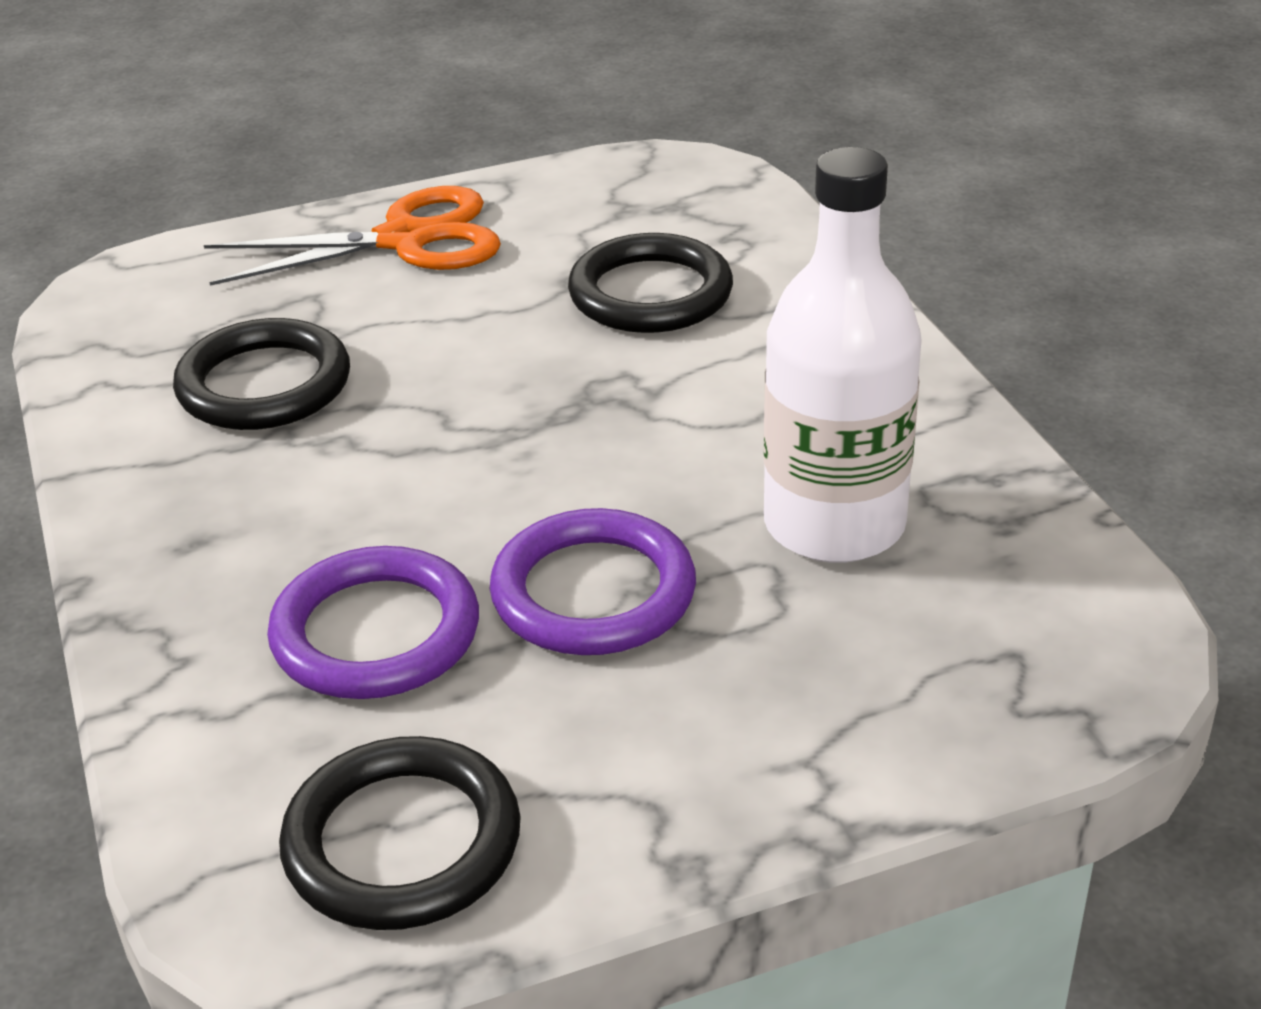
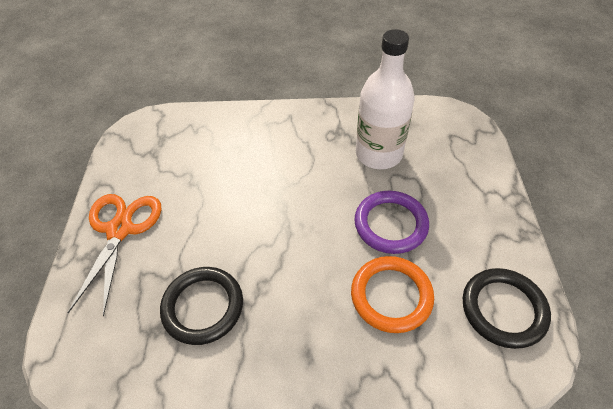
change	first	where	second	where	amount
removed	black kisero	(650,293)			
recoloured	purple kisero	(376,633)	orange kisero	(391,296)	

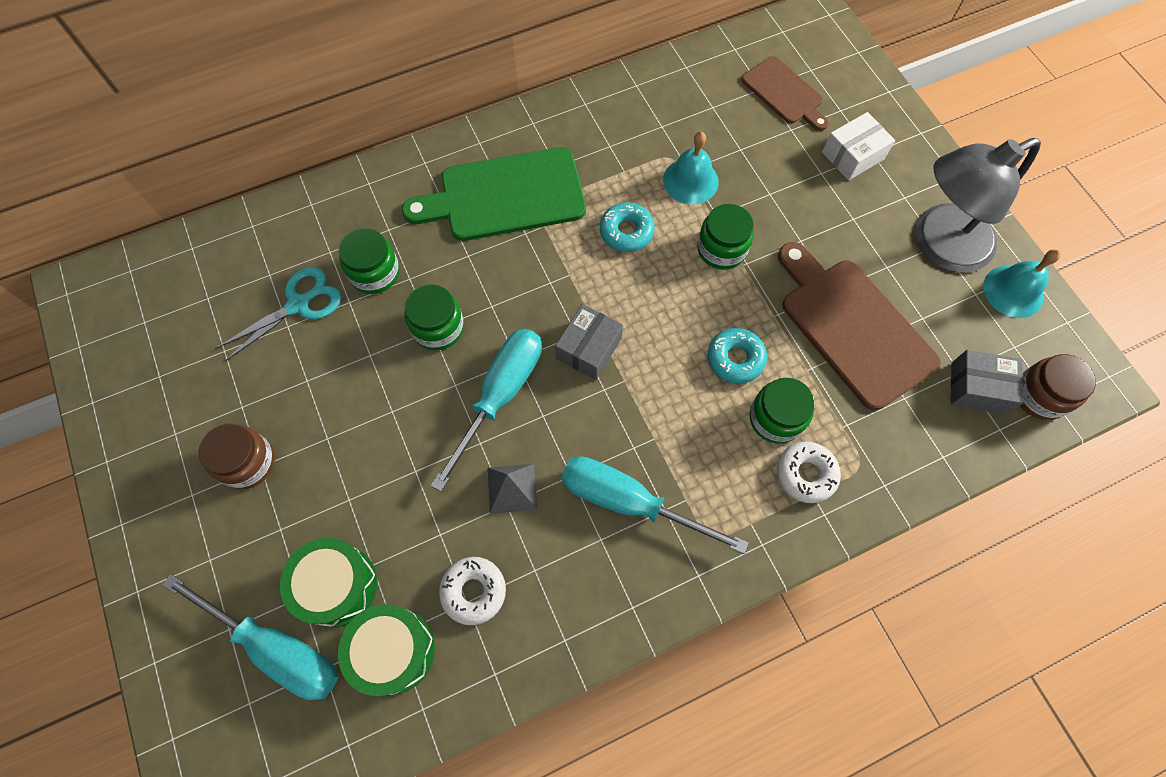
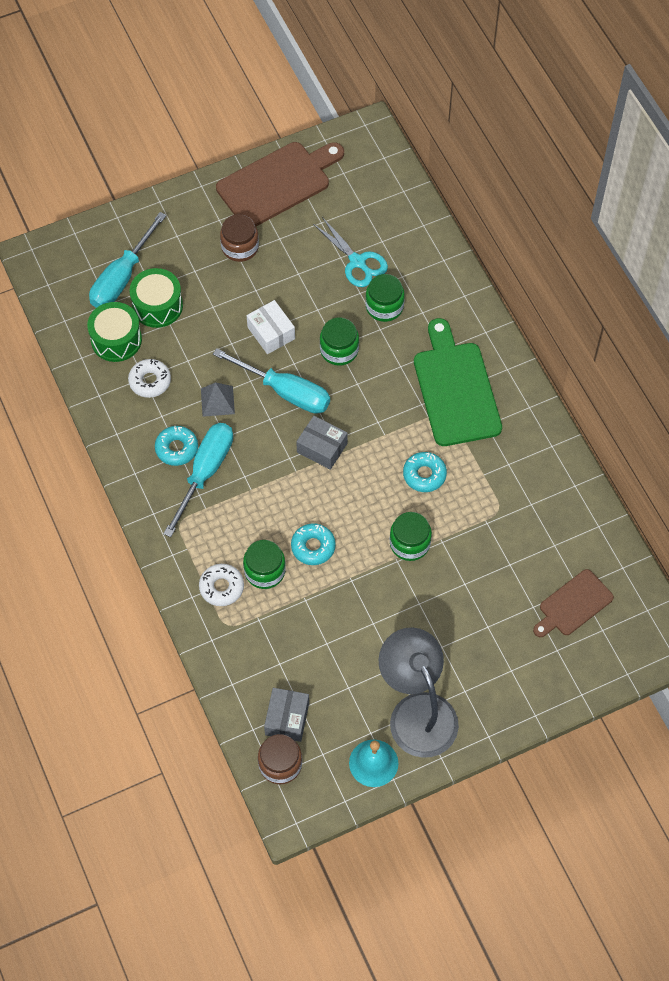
change	first	where	second	where	amount
moved	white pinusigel	(852,156)		(271,333)	
removed	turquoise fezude	(690,181)			
moved	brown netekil	(852,327)		(277,183)	
added			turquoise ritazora	(176,448)	

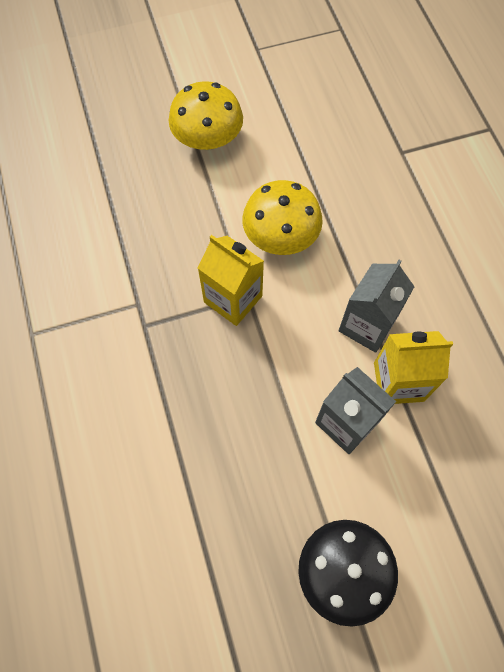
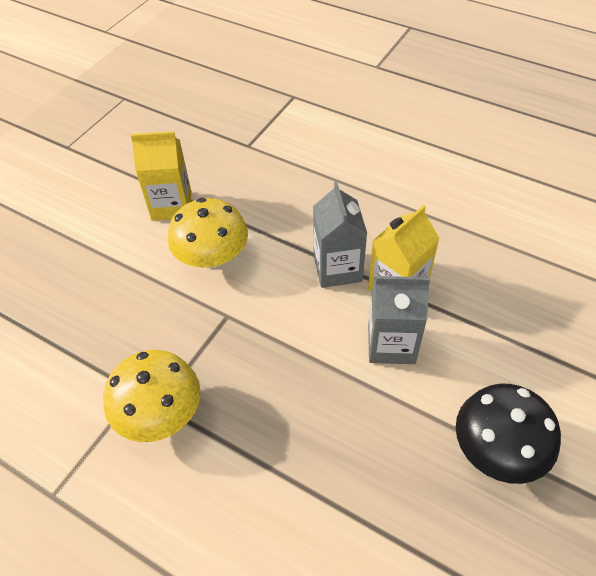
change	first	where	second	where	amount
moved	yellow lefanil	(207,139)		(160,413)	
moved	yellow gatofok	(233,299)		(171,205)	

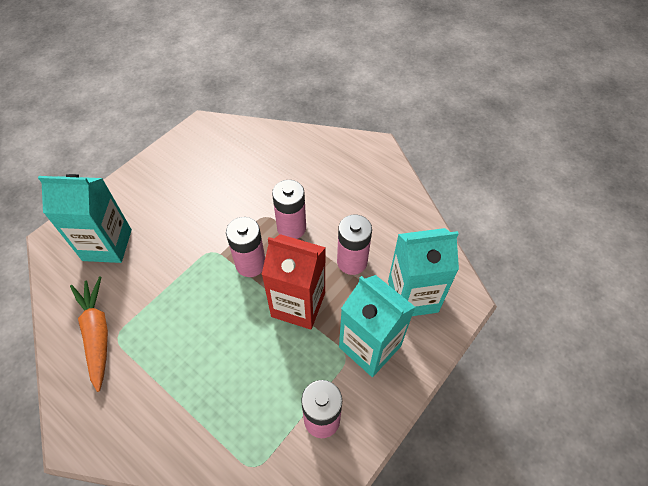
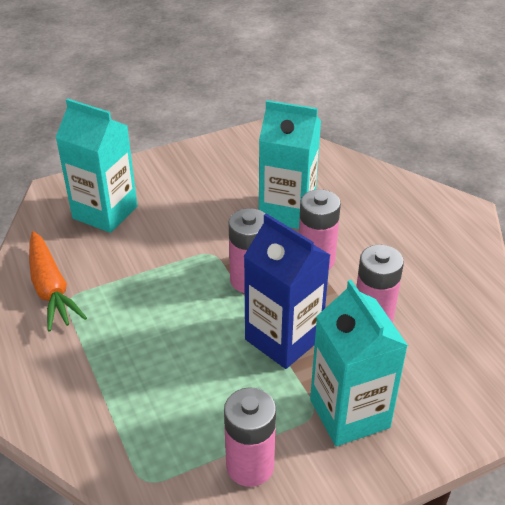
change	first	where	second	where	amount
moved	turquoise gatofok	(412,296)		(287,211)	
recoloured	red gatofok	(298,304)	blue gatofok	(283,339)	
turned	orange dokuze	(97,333)		(51,289)	150 degrees clockwise

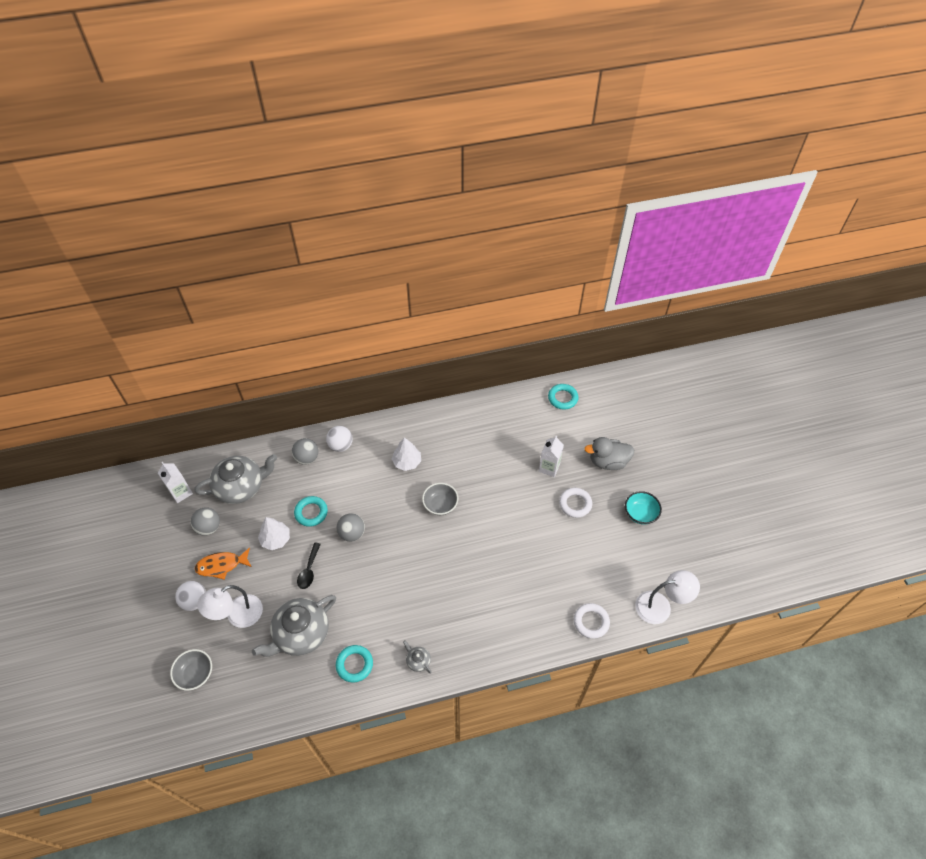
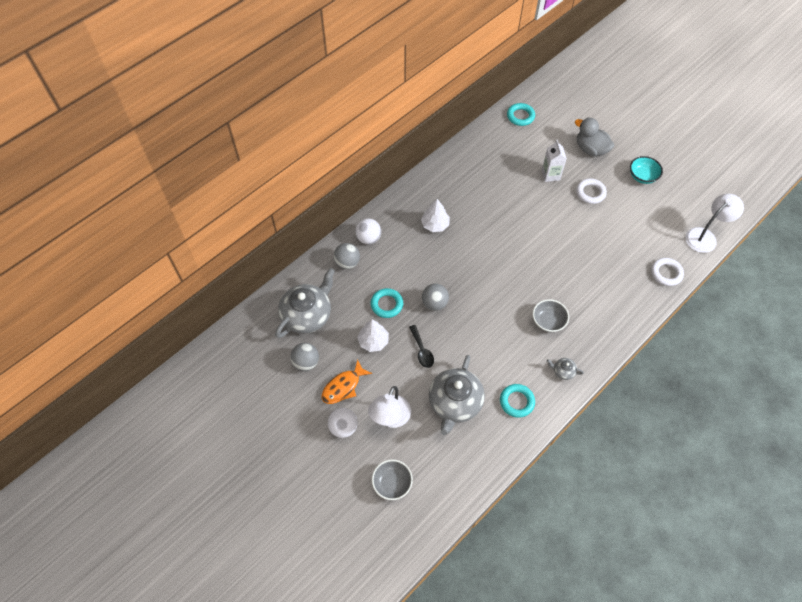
change	first	where	second	where	amount
turned	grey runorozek	(608,462)		(590,149)	75 degrees clockwise
removed	white gatofok	(181,492)			
moved	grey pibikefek	(440,505)		(548,321)	

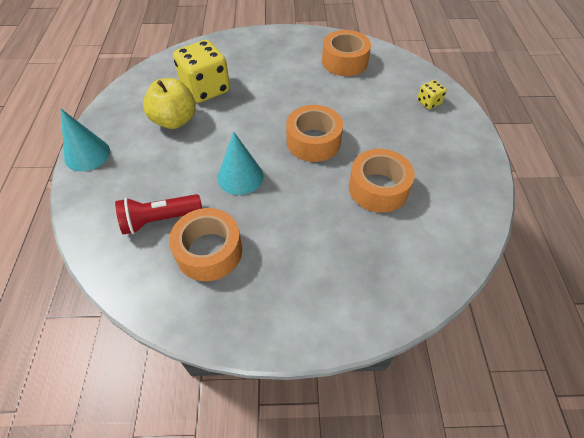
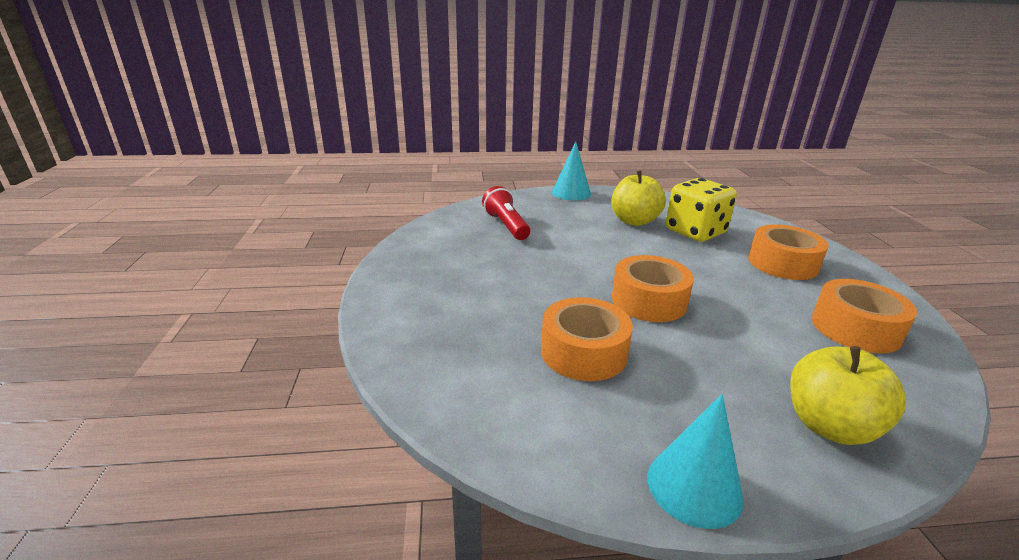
change	first	where	second	where	amount
replaced	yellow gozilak	(428,102)	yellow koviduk	(829,426)	
moved	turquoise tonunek	(240,177)		(694,486)	
moved	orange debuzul	(209,251)		(782,263)	

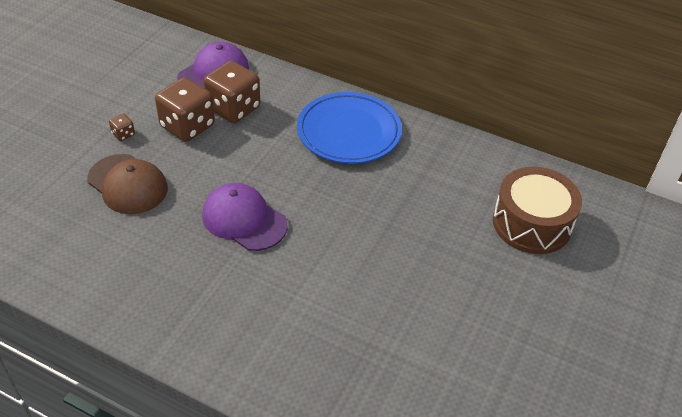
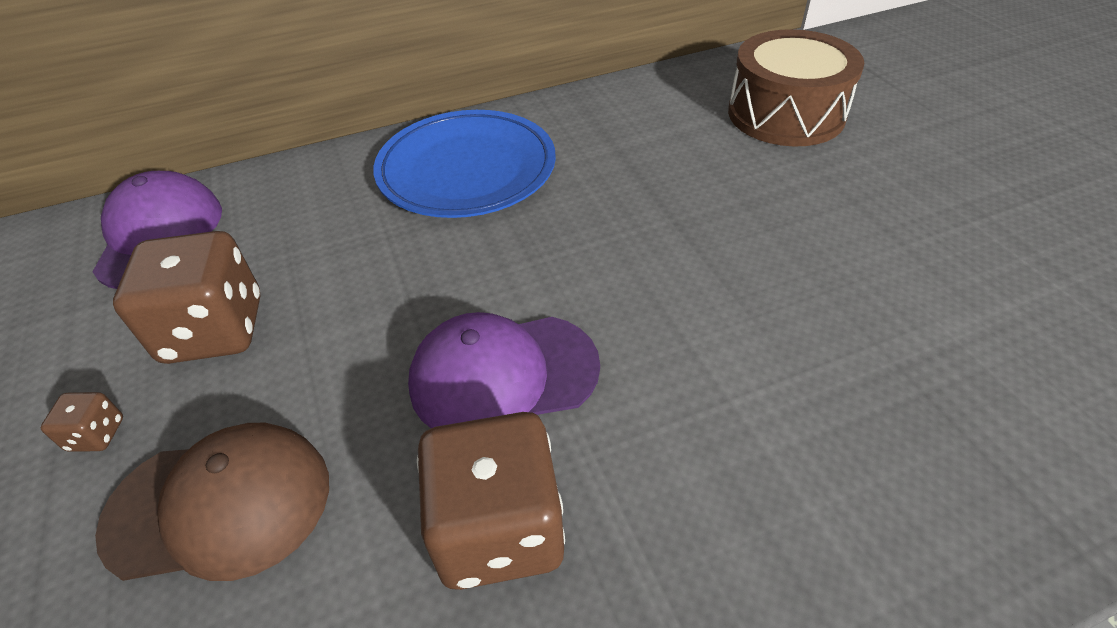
change	first	where	second	where	amount
moved	brown gozilak	(233,108)		(499,529)	

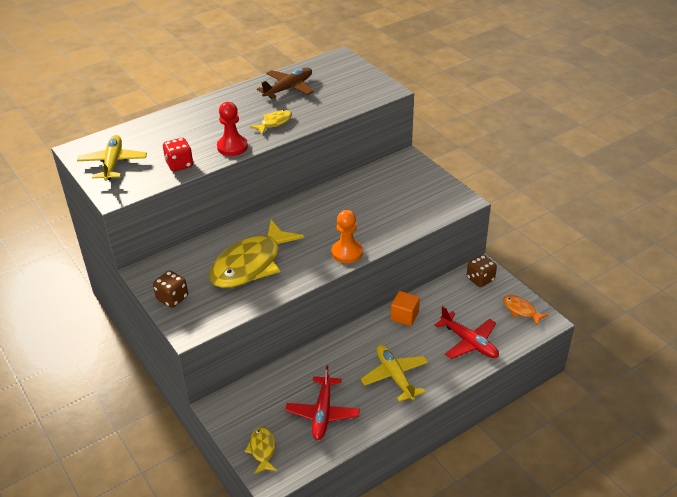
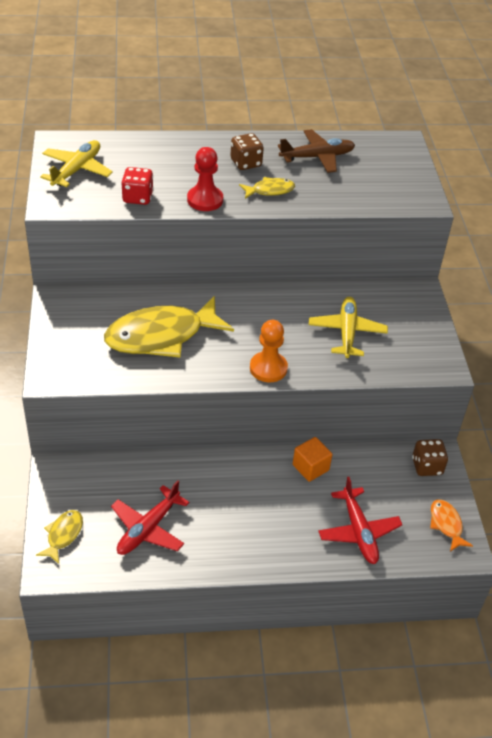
change	first	where	second	where	amount
moved	brown gozilak	(172,298)		(246,163)	
moved	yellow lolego	(395,376)		(347,332)	

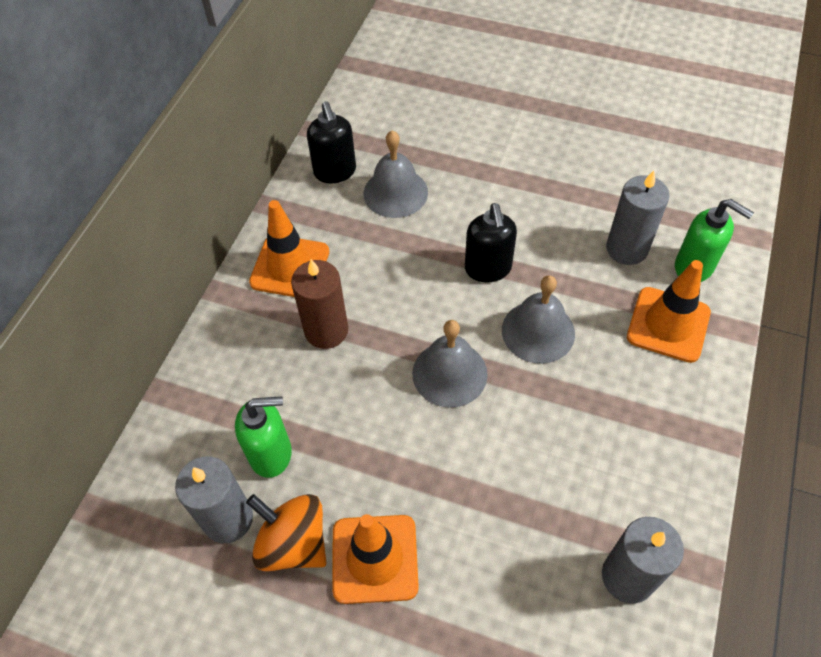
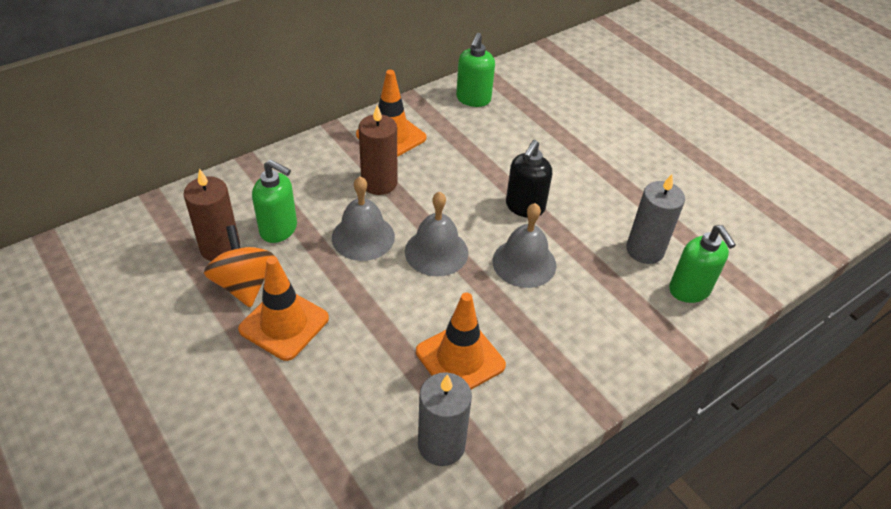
change	first	where	second	where	amount
recoloured	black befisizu	(335,172)	green befisizu	(473,99)	
moved	grey fezude	(395,192)		(363,237)	
moved	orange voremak	(668,324)		(460,358)	
recoloured	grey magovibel	(228,519)	brown magovibel	(220,248)	

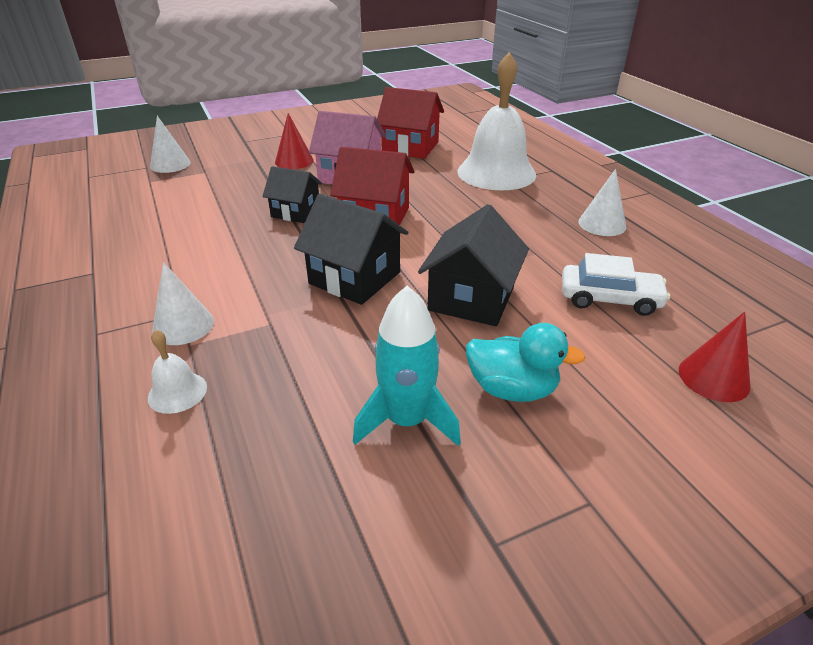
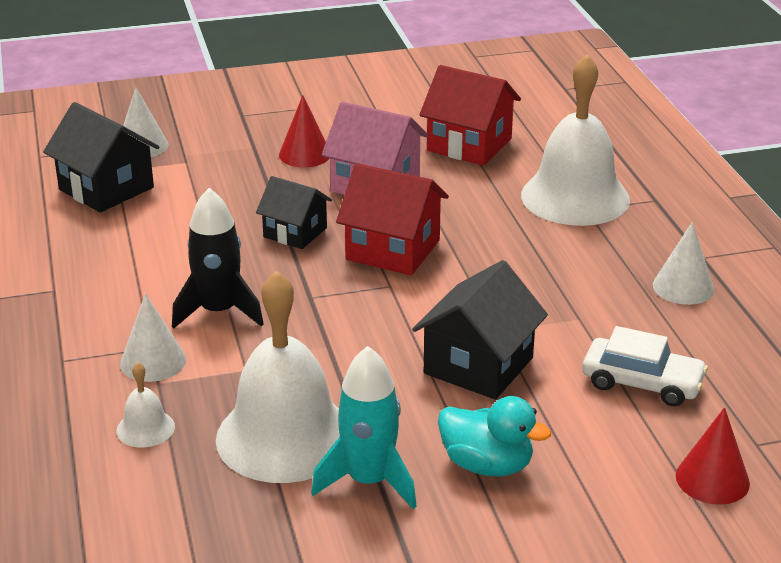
change	first	where	second	where	amount
moved	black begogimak	(355,278)		(106,188)	
added			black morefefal	(219,311)	
added			white fezude	(285,436)	

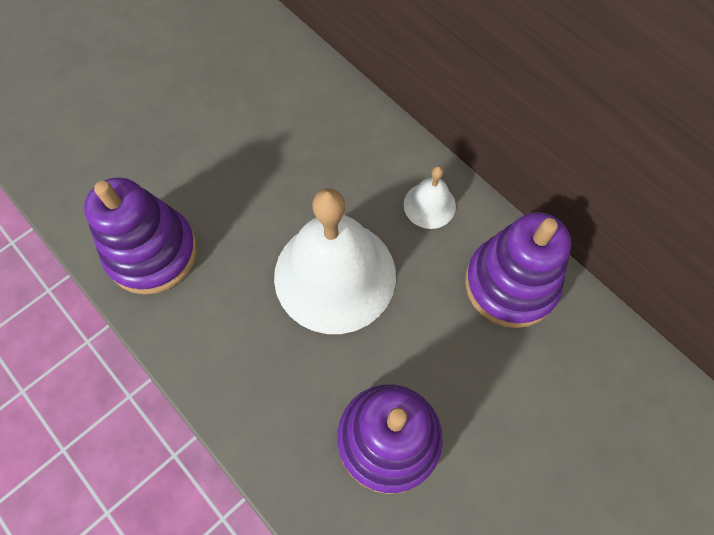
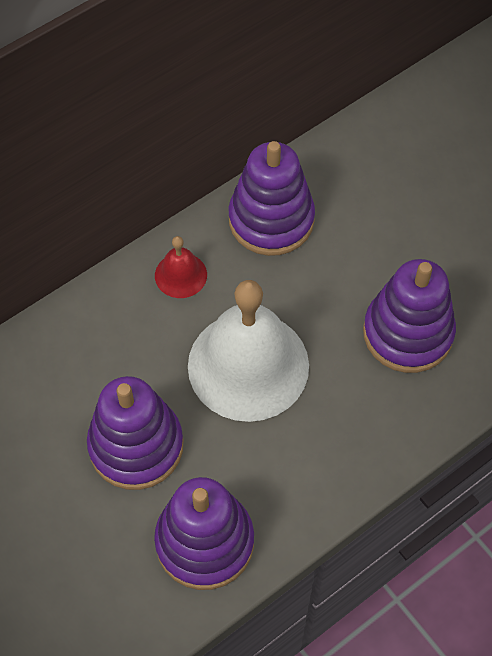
change	first	where	second	where	amount
recoloured	white fezude	(429,205)	red fezude	(180,275)	
added			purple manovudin	(136,446)	

